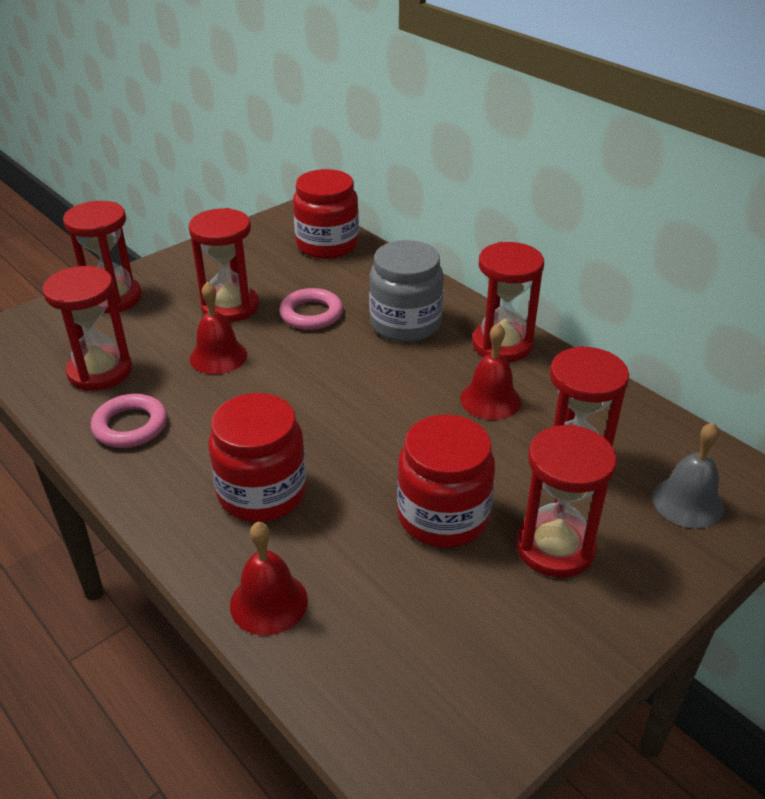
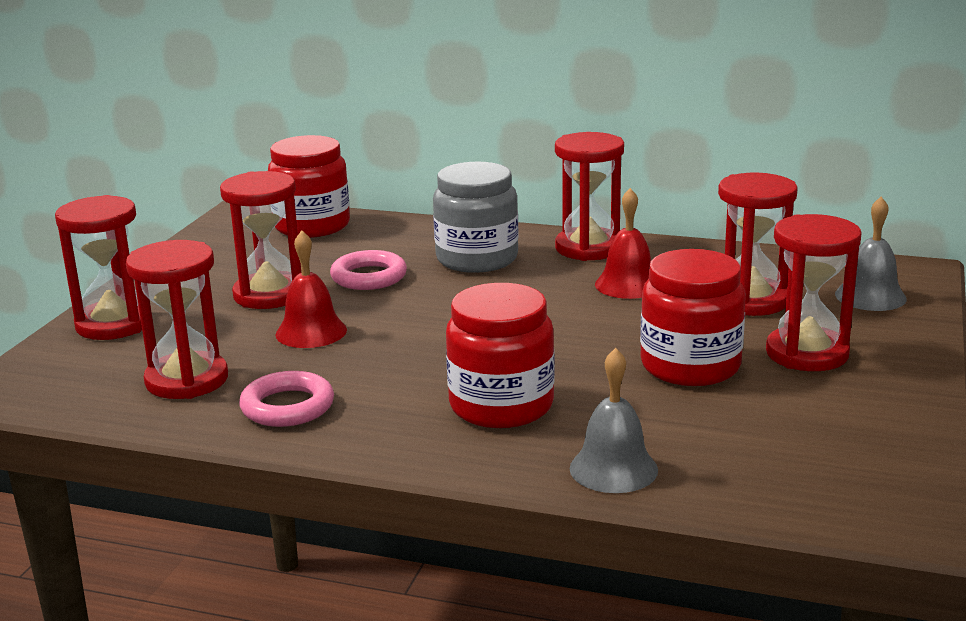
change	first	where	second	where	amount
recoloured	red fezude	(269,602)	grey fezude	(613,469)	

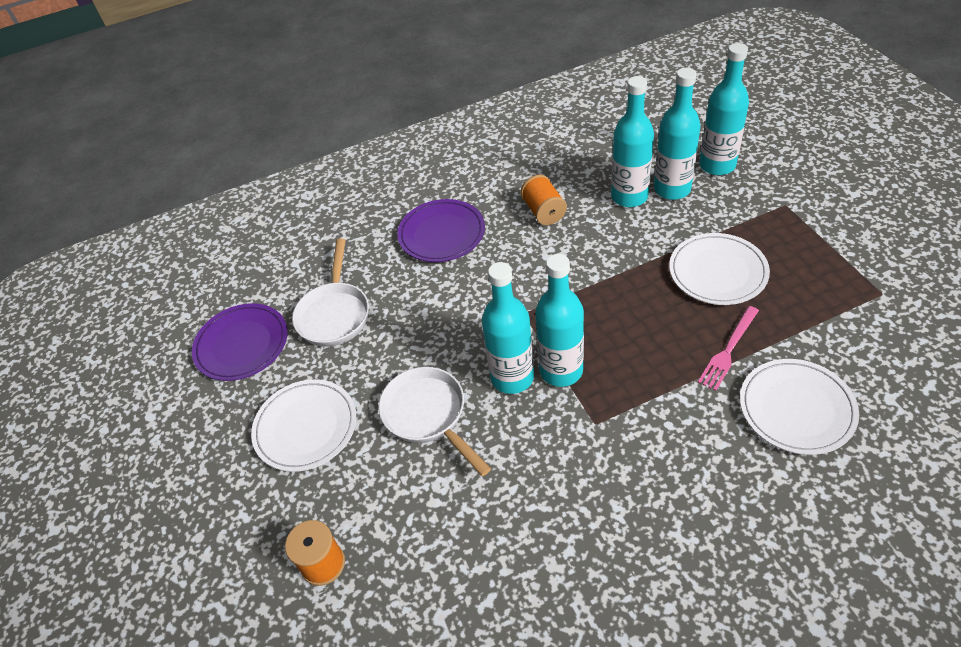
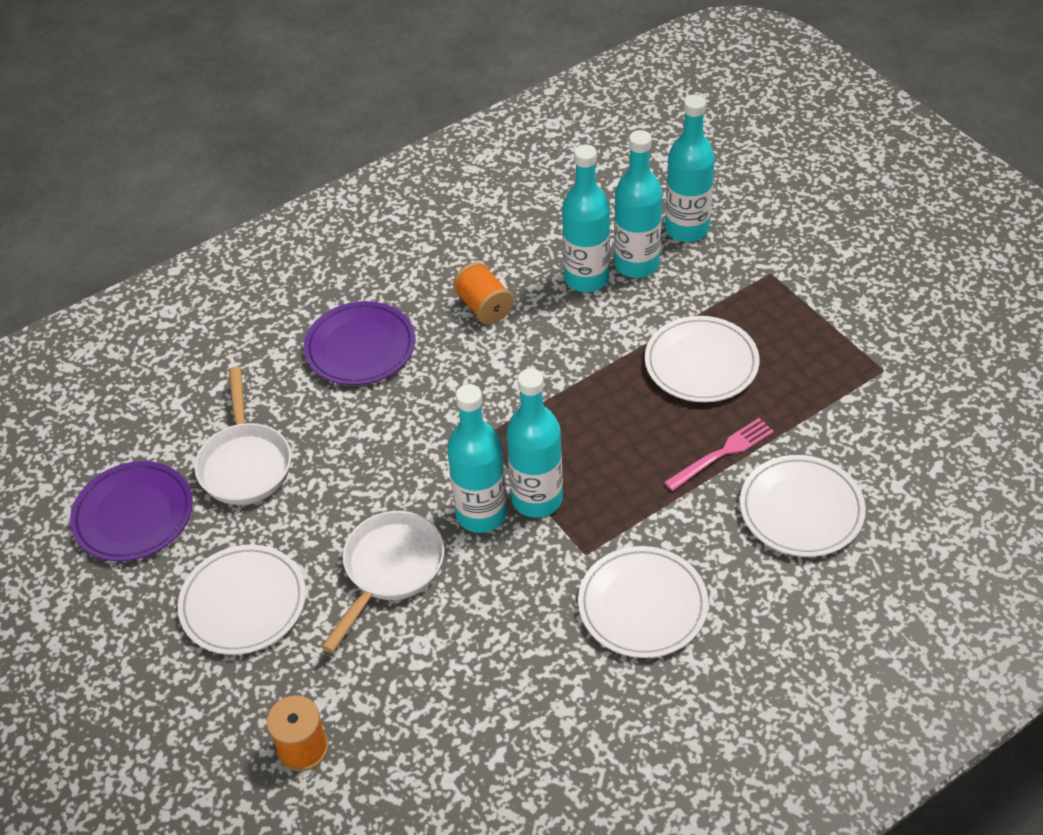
change	first	where	second	where	amount
turned	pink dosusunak	(728,350)		(722,453)	150 degrees counterclockwise
turned	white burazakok	(428,415)		(390,570)	75 degrees clockwise
added			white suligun	(642,605)	

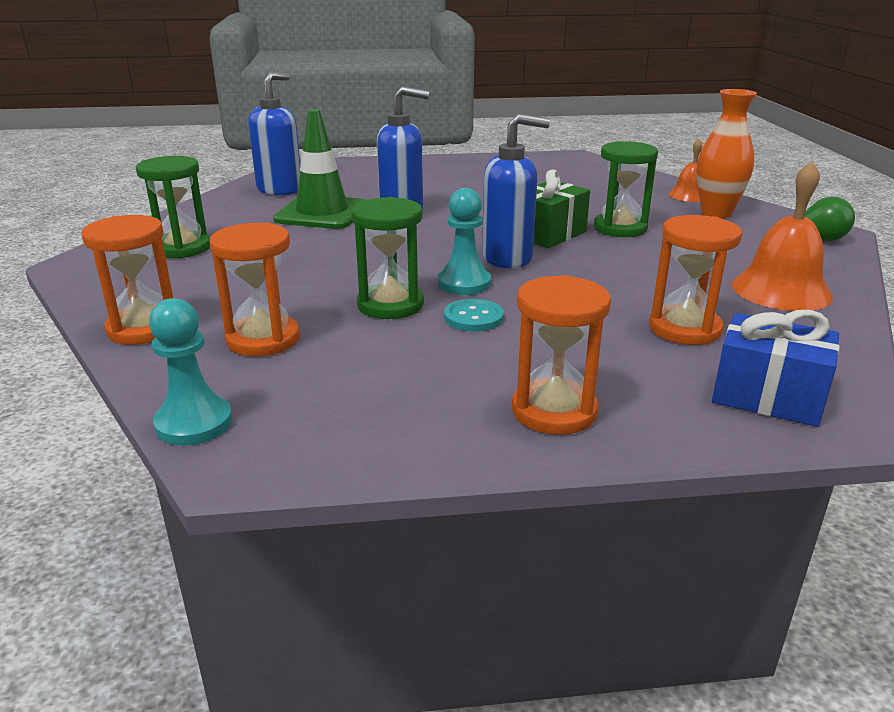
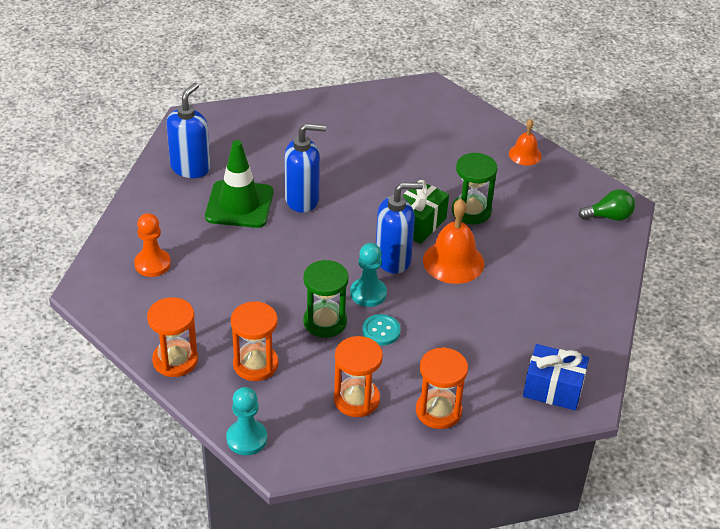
change	first	where	second	where	amount
removed	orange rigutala	(716,213)			
replaced	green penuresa	(182,248)	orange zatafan	(152,264)	
moved	orange fezude	(781,290)		(453,262)	
moved	orange penuresa	(684,329)		(356,399)	

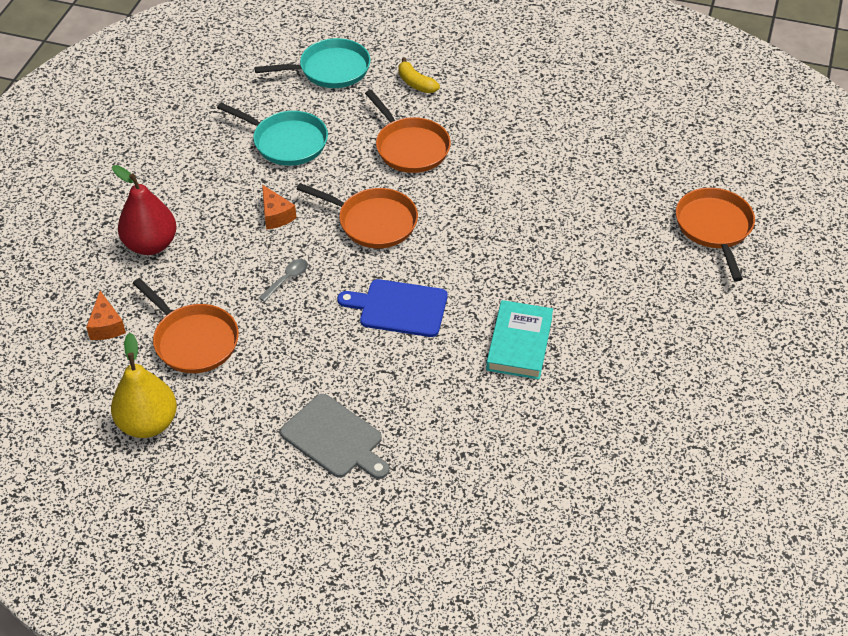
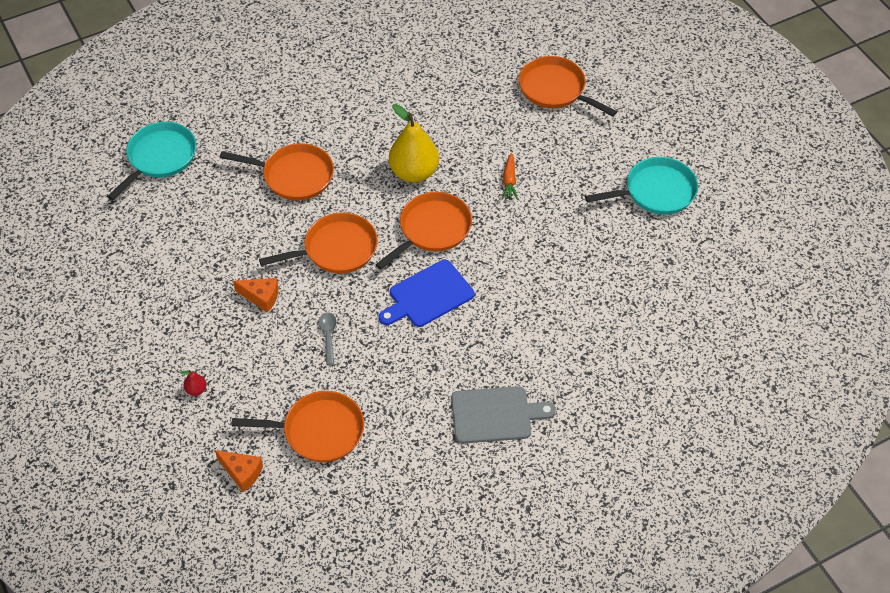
change	first	where	second	where	amount
removed	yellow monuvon	(416,83)			
moved	turquoise burazakok	(286,142)		(656,191)	
resized	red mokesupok	(151,245)		(196,390)	x0.40
removed	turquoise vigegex	(519,343)			
moved	yellow mokesupok	(148,423)		(414,172)	
added			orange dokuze	(509,181)	
added			orange burazakok	(432,229)	

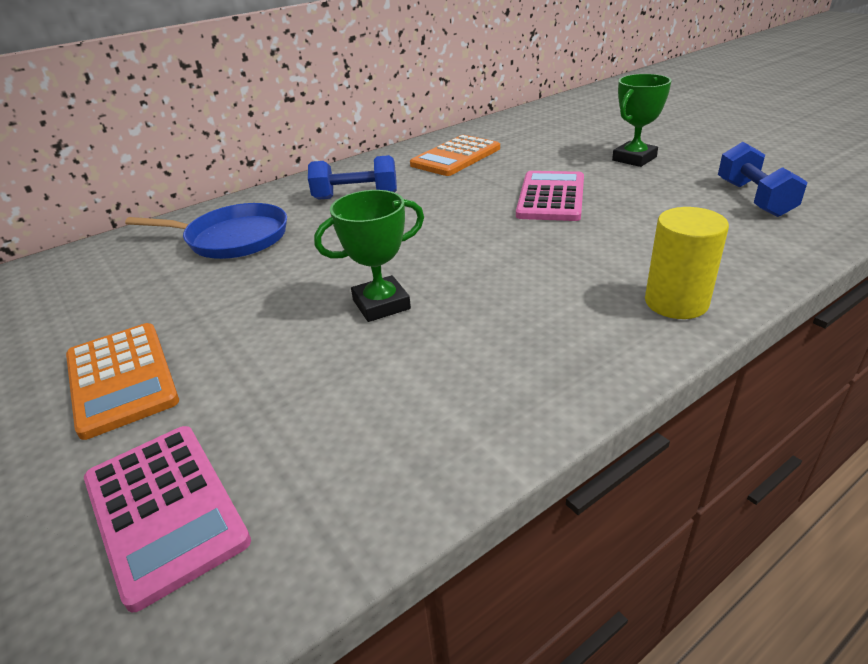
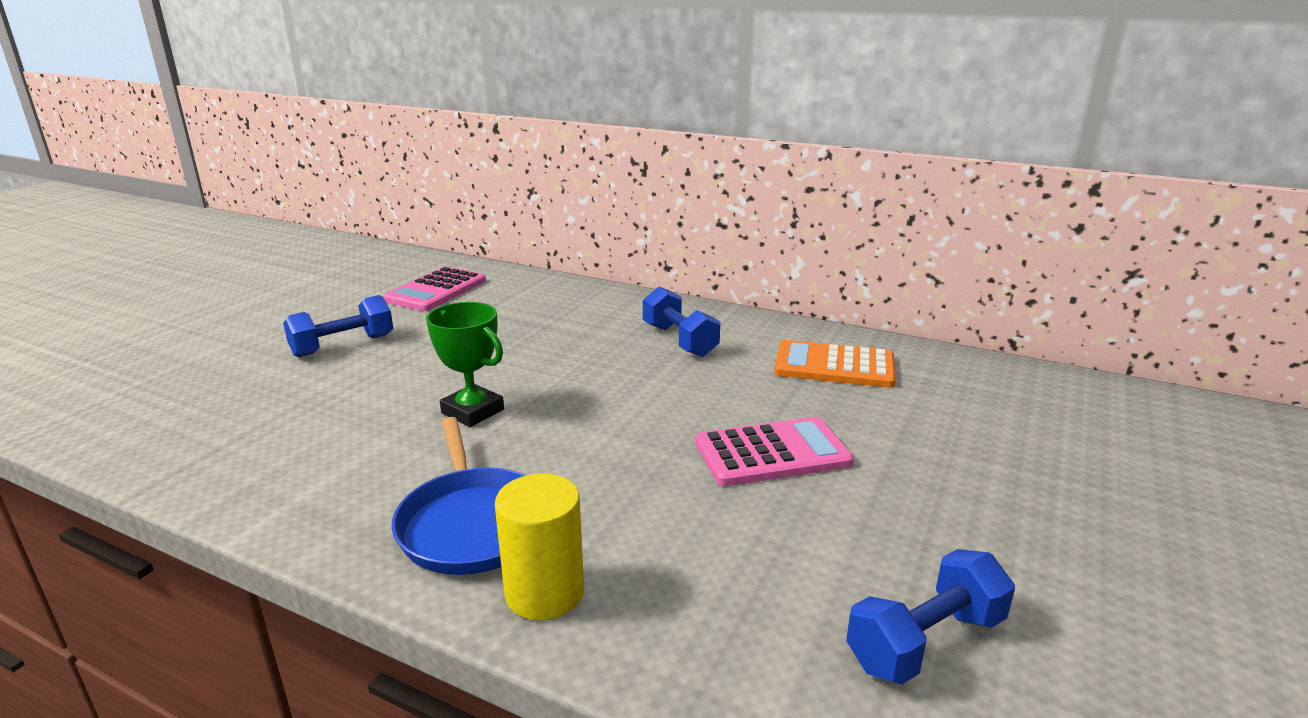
change	first	where	second	where	amount
removed	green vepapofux	(634,159)			
moved	blue burazakok	(232,238)		(472,523)	
replaced	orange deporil	(121,378)	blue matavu	(343,346)	
moved	pink deporil	(164,510)		(436,290)	

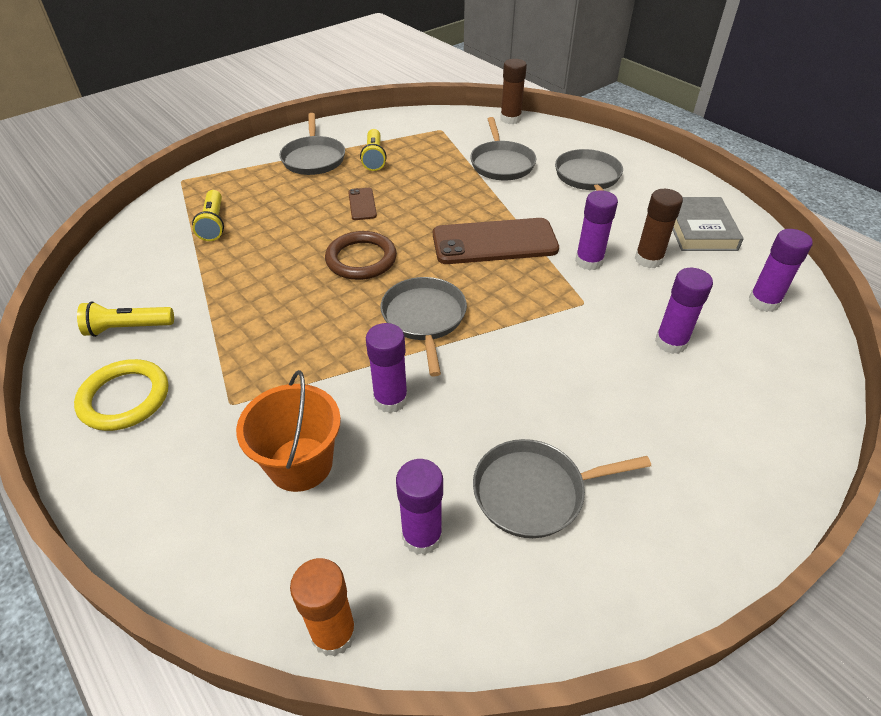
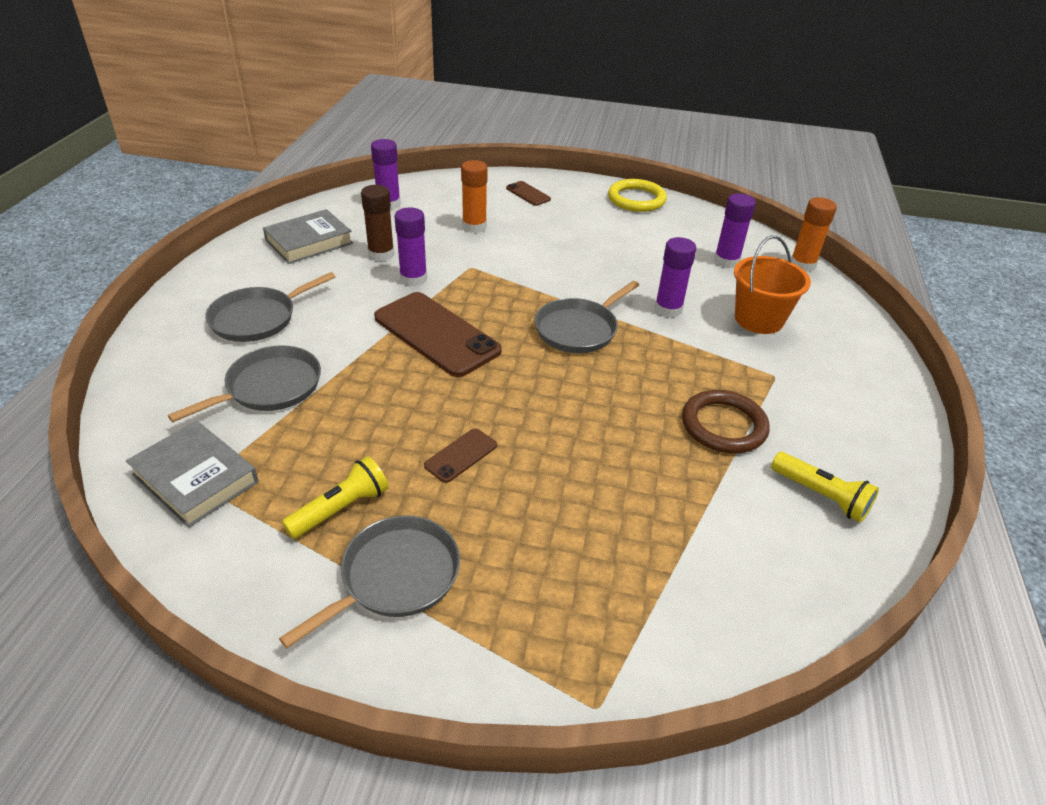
change	first	where	second	where	amount
removed	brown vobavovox	(510,119)			
removed	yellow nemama	(213,224)			
moved	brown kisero	(361,259)		(723,425)	
recoloured	purple vobavovox	(671,342)	orange vobavovox	(474,226)	
moved	yellow kisero	(124,398)		(636,199)	
removed	grey burazakok	(534,492)			
added			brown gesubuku	(528,194)	
added			grey vigegex	(195,478)	

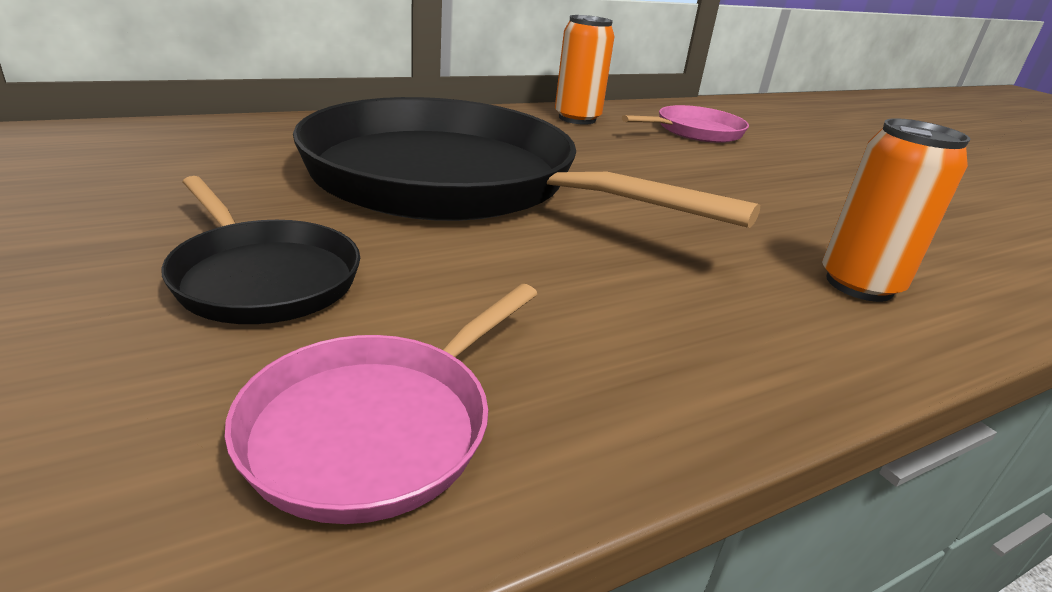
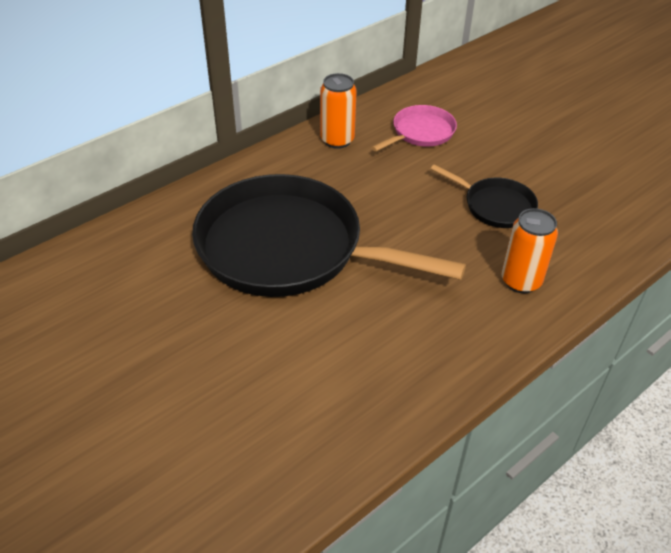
change	first	where	second	where	amount
moved	black burazakok	(263,277)		(495,206)	
removed	pink burazakok	(377,427)			

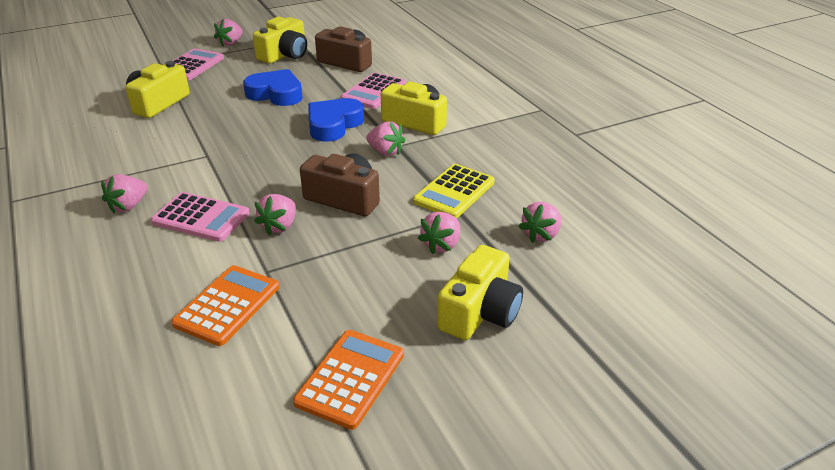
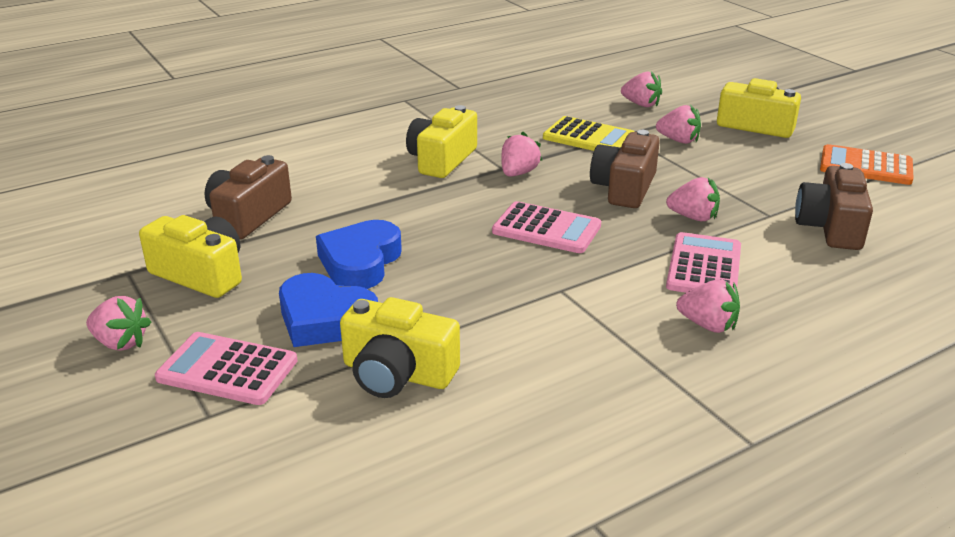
change	first	where	second	where	amount
moved	pink deporil	(374,92)		(546,229)	
moved	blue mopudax	(333,125)		(325,319)	
replaced	orange deporil	(227,305)	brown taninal	(830,227)	

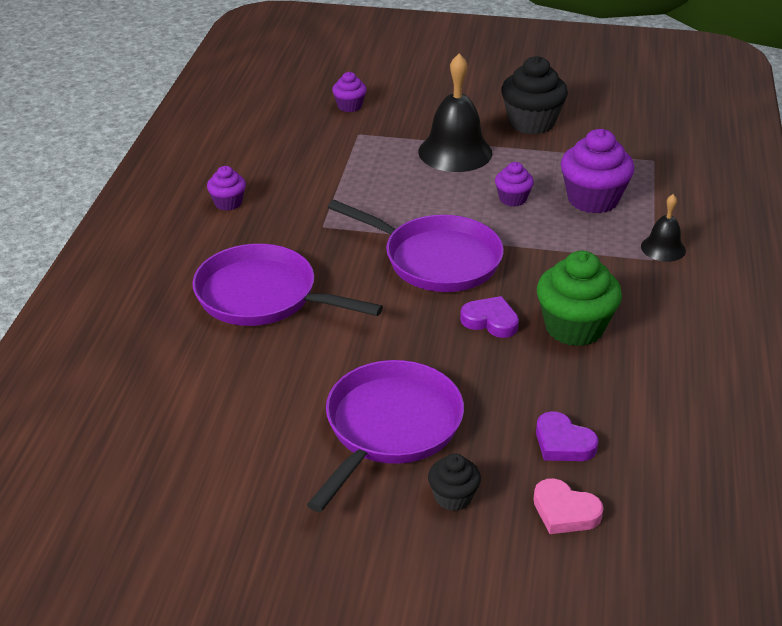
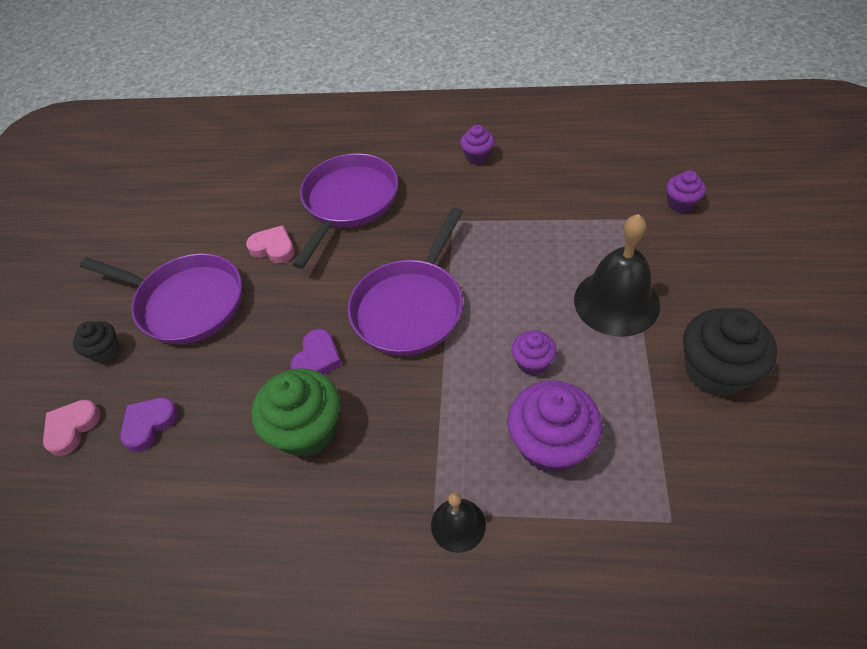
change	first	where	second	where	amount
added			pink mopudax	(273,248)	

